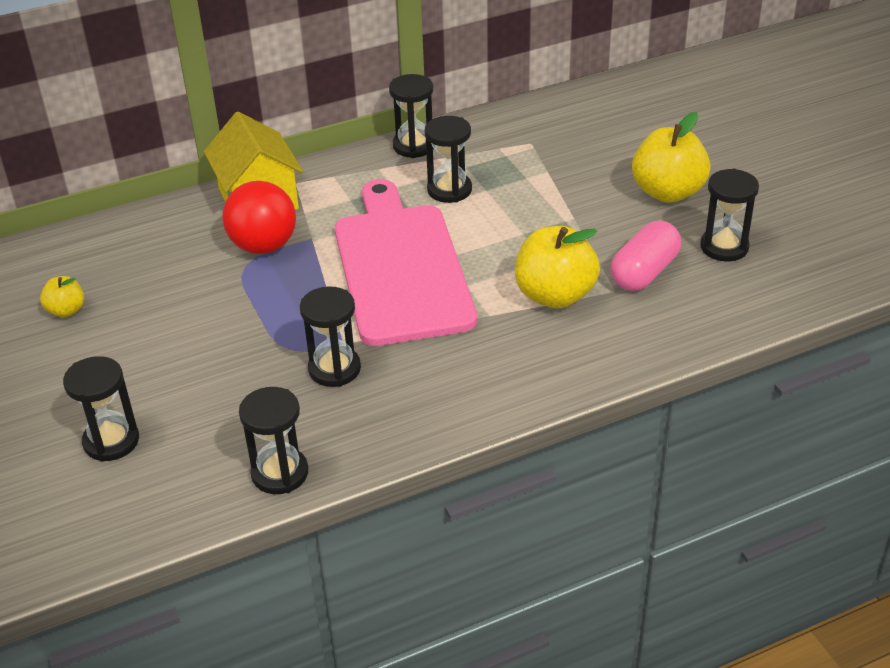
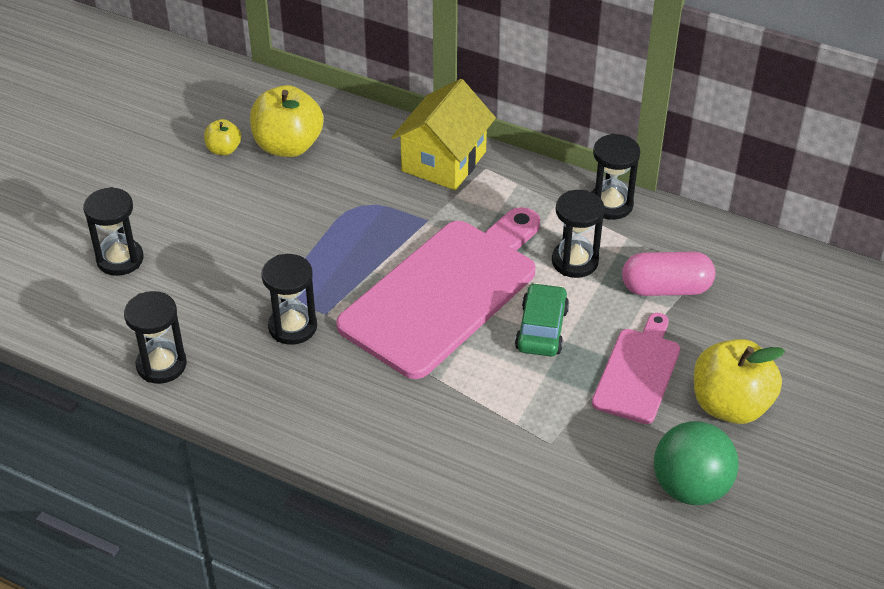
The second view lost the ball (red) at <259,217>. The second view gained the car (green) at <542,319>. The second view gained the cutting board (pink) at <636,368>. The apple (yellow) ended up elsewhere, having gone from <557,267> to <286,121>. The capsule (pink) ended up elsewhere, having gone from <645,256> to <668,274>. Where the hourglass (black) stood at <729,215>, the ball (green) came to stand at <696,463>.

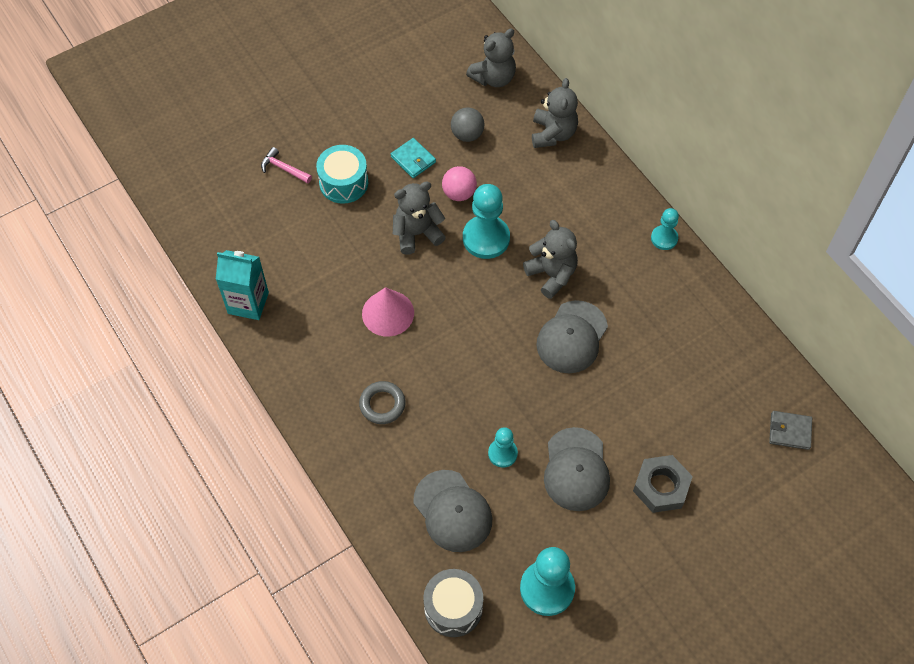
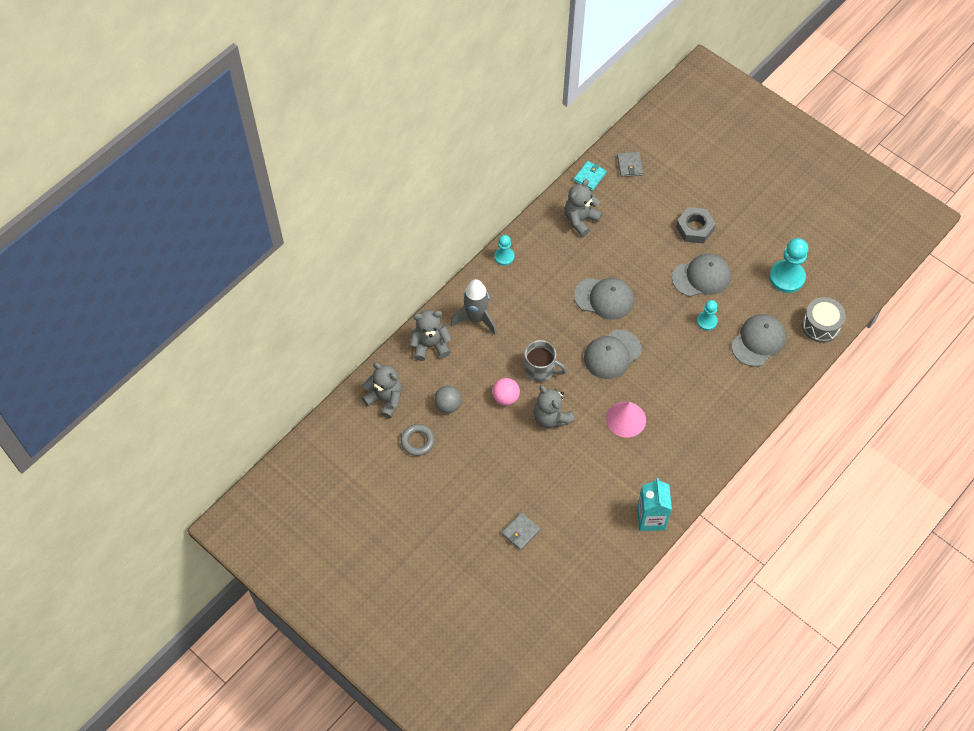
The second view lost the drum (turquoise) at <342,174>. The second view gained the rocket (grey) at <474,307>. The second view gained the cap (grey) at <613,354>. The ring (grey) ended up elsewhere, having gone from <382,402> to <418,440>. The wallet (turquoise) ended up elsewhere, having gone from <413,158> to <590,176>. The teddy bear (grey) ended up elsewhere, having gone from <550,259> to <583,208>. Where the hammer (pink) stood at <286,165>, the wallet (grey) came to stand at <521,531>. Where the pawn (turquoise) stood at <486,221>, the mug (grey) came to stand at <545,361>.

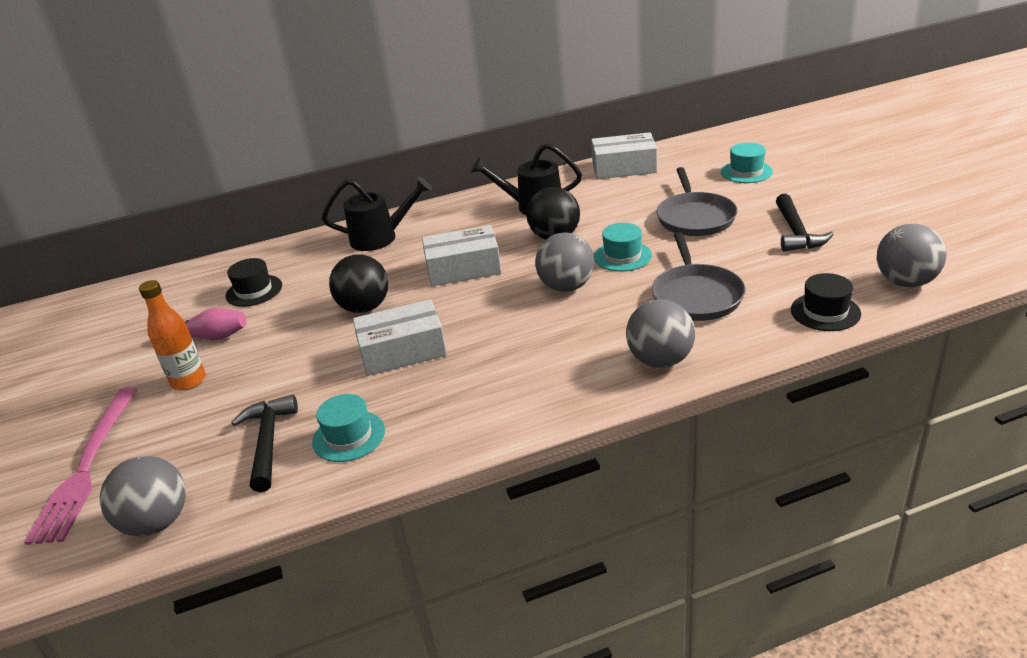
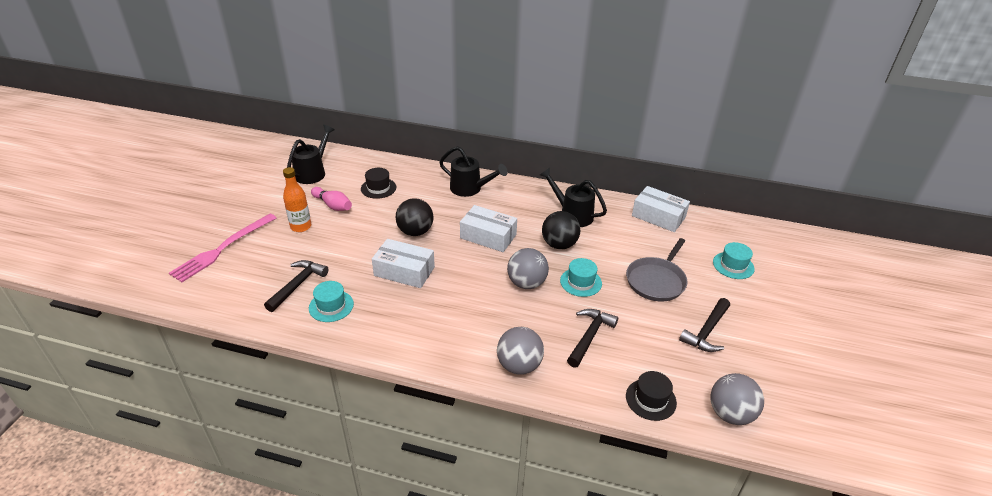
The second view lost the ball (grey) at <143,496>. The second view gained the watering can (black) at <311,154>. Where the pan (grey) stood at <698,276>, the hammer (black) came to stand at <592,338>.

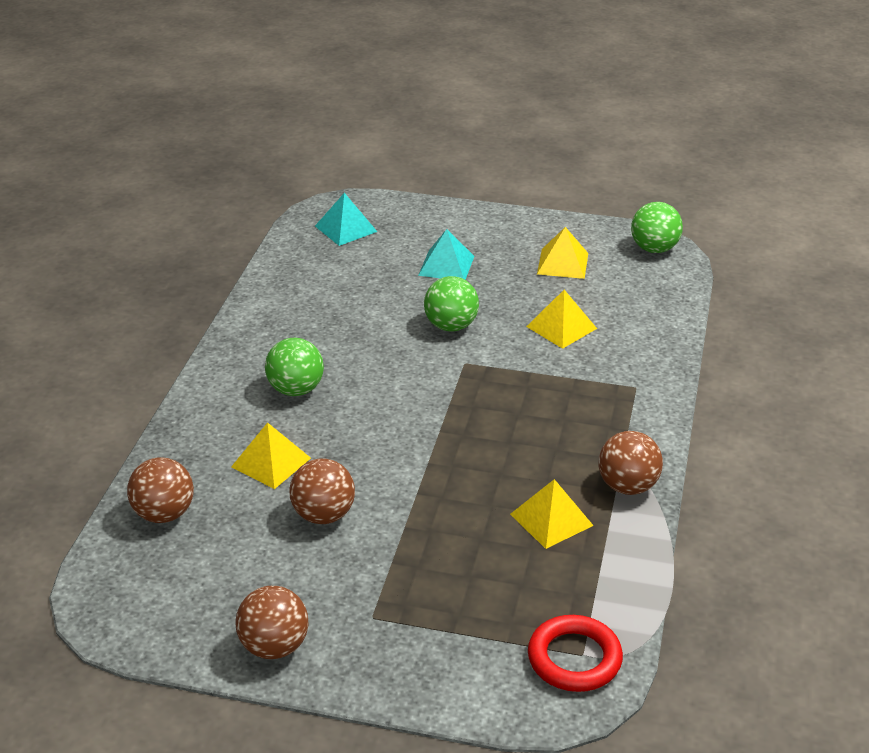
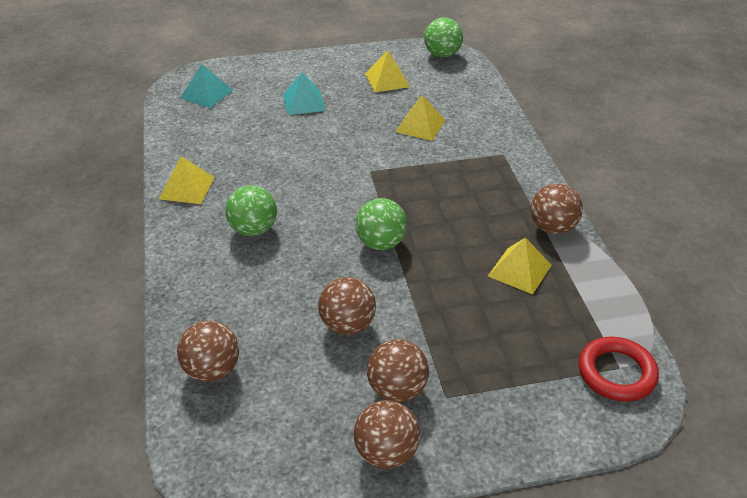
The second view gained the ball (brown) at <398,370>. The pyramid (yellow) ended up elsewhere, having gone from <271,455> to <187,180>. The ball (green) ended up elsewhere, having gone from <451,303> to <381,224>.

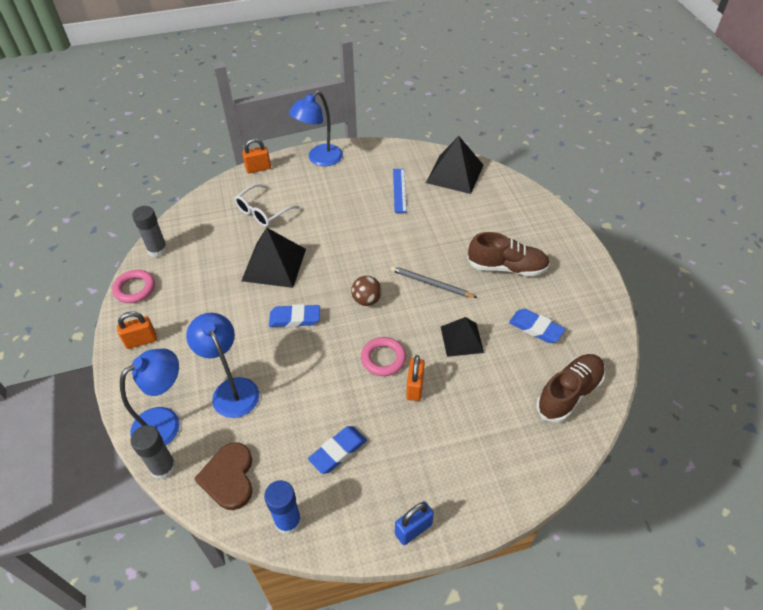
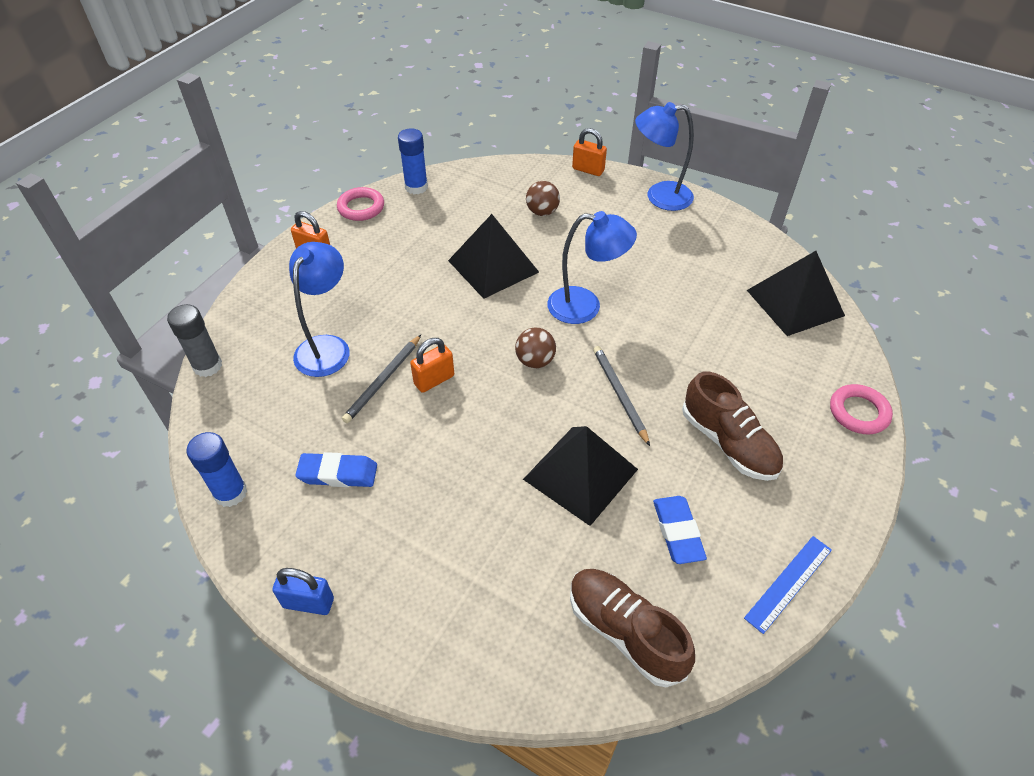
The second view lost the heart (brown) at <223,476>. The second view lost the eraser (blue) at <294,315>. The second view gained the pencil (grey) at <381,379>. The lamp (blue) ended up elsewhere, having gone from <150,396> to <592,267>. The ring (pink) ended up elsewhere, having gone from <383,356> to <861,409>. The ruler (blue) ended up elsewhere, having gone from <400,191> to <788,585>. The padlock (orange) ended up elsewhere, having gone from <415,378> to <432,365>. Where the glasses (white) stood at <267,205>, the ball (brown) came to stand at <543,198>. What was the glue stick (grey) at <150,231> turned into the glue stick (blue) at <413,161>. The shoe (brown) at <570,388> ended up facing another way, 135 degrees counterclockwise from before. The size of the pyramid (black) at <462,337> changed by a factor of 1.56.

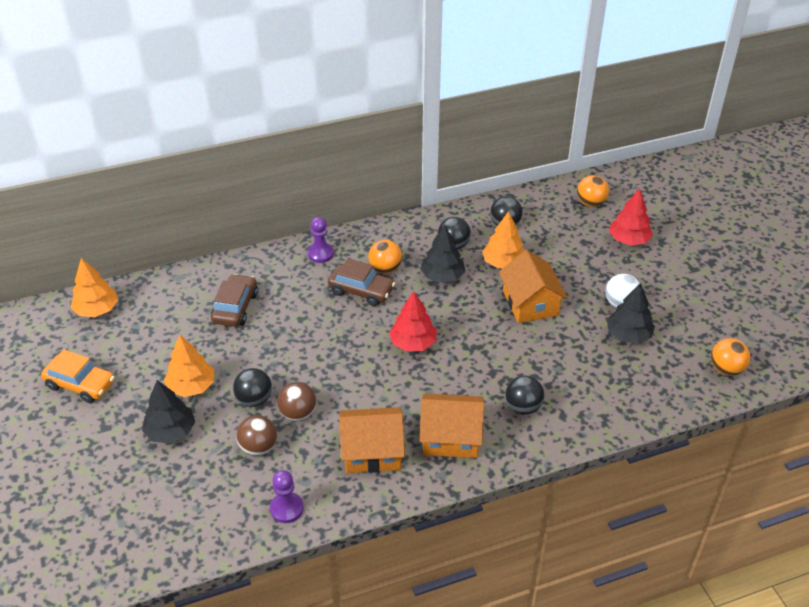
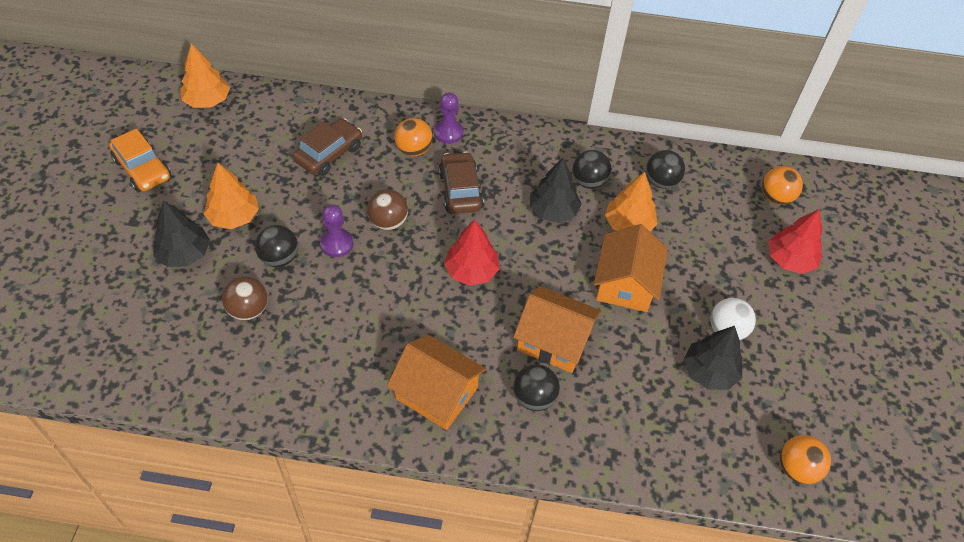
The pawn (purple) ended up elsewhere, having gone from <287,496> to <336,230>. The ball (brown) ended up elsewhere, having gone from <296,401> to <387,210>. The house (orange) ended up elsewhere, having gone from <372,440> to <557,329>. The ball (orange) ended up elsewhere, having gone from <385,257> to <413,137>. The car (brown) at <361,282> ended up facing another way, 150 degrees counterclockwise from before.

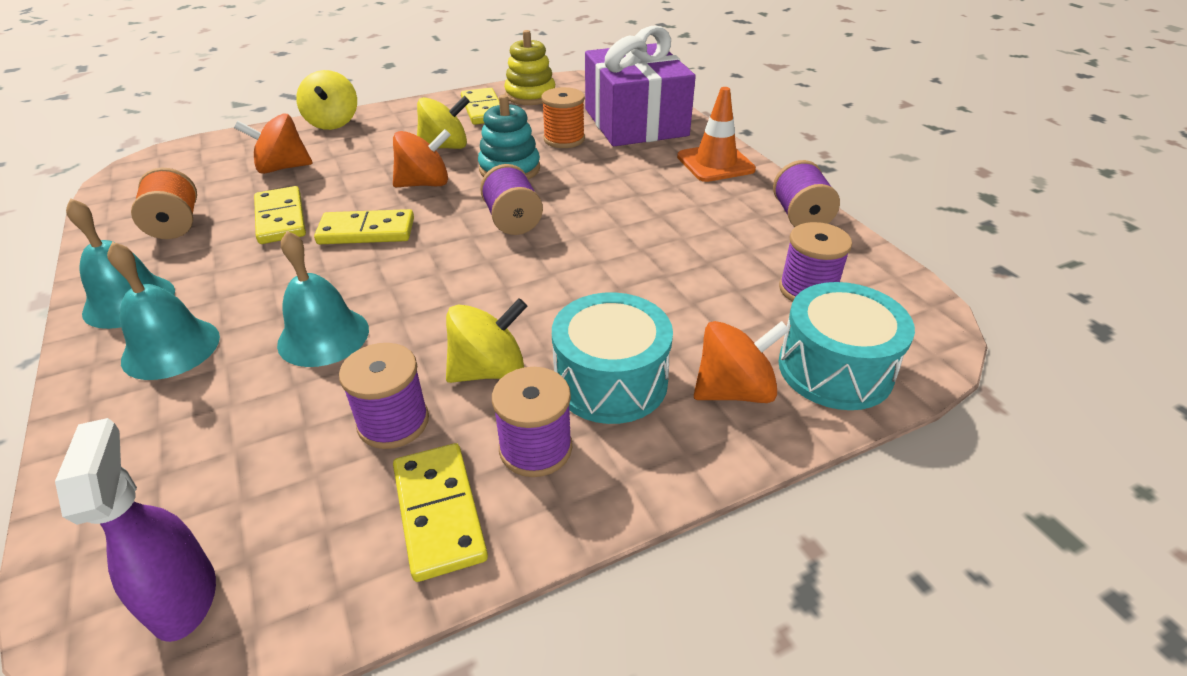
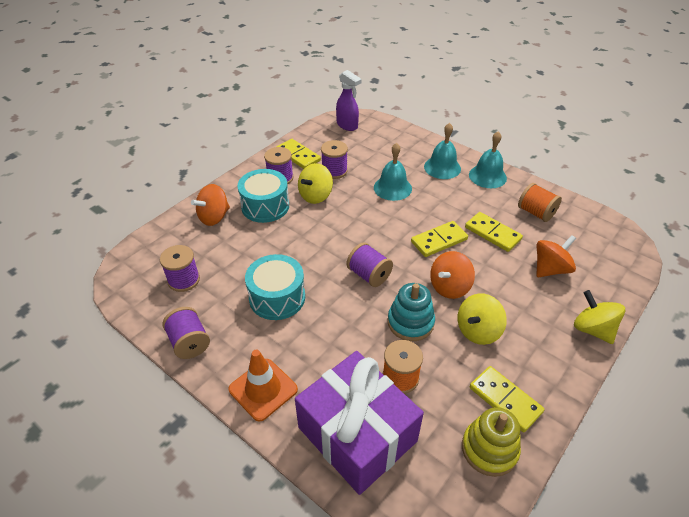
The drum (turquoise) ended up elsewhere, having gone from <846,346> to <275,287>.

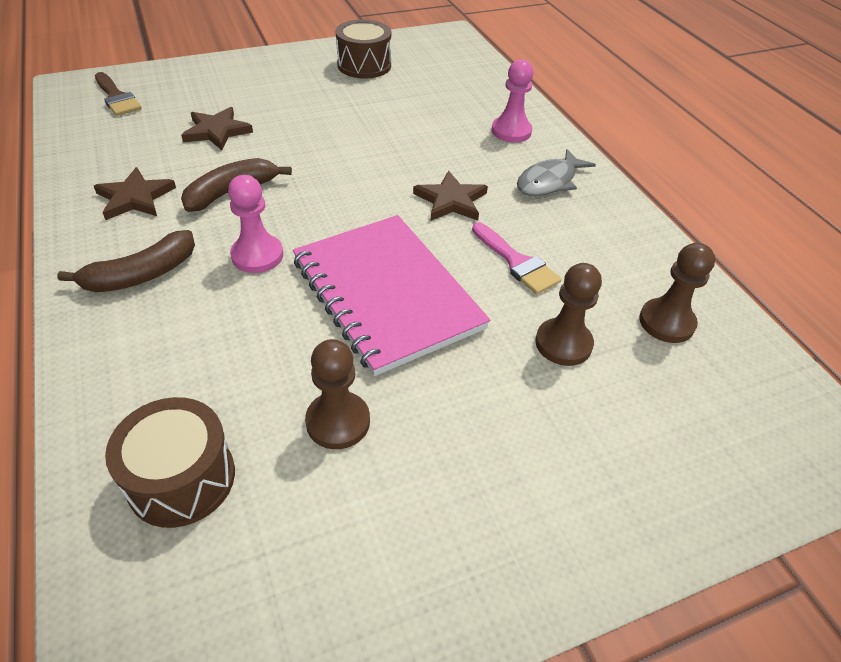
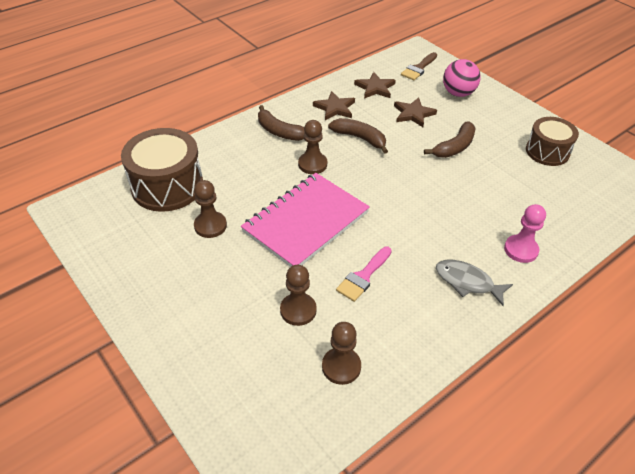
The second view gained the banana (brown) at <450,139>. The second view gained the ball (pink) at <462,78>. The star (brown) ended up elsewhere, having gone from <450,196> to <375,85>. What was the pawn (pink) at <255,224> turned into the pawn (brown) at <312,147>. The size of the drum (brown) at <170,462> changed by a factor of 1.55.

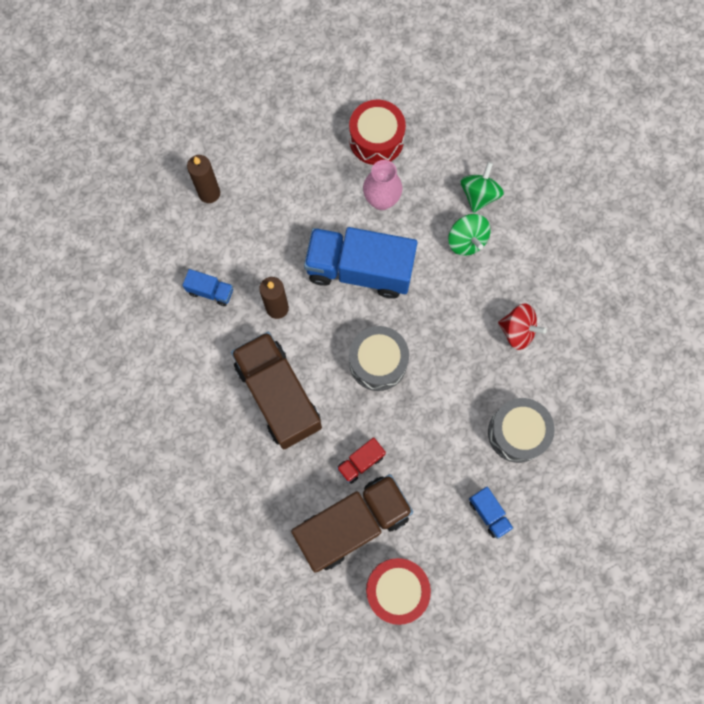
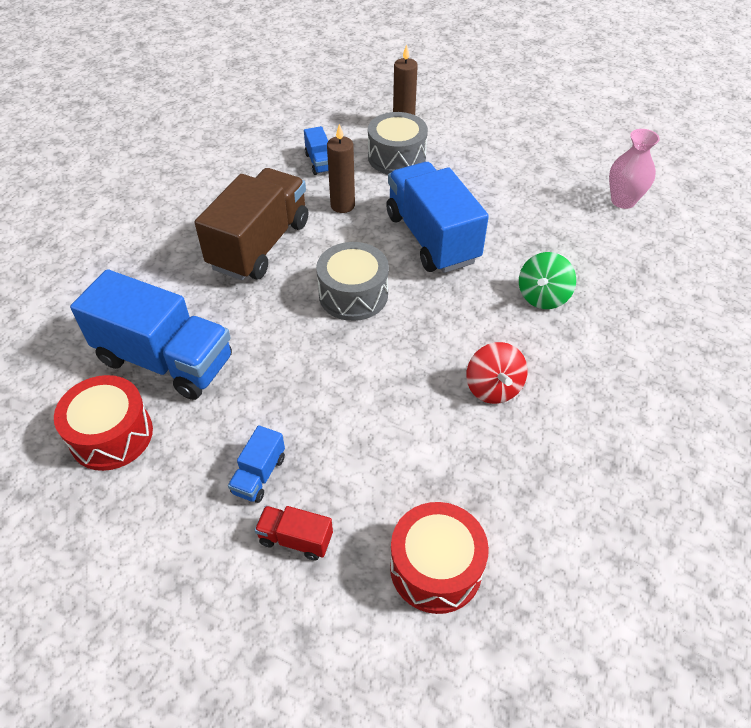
The second view lost the spinning top (green) at <482,187>. The truck (red) ended up elsewhere, having gone from <361,460> to <294,533>. The drum (red) ended up elsewhere, having gone from <377,132> to <439,558>. The vase (pink) ended up elsewhere, having gone from <383,185> to <634,169>. The drum (grey) ended up elsewhere, having gone from <521,430> to <398,143>. What was the truck (brown) at <352,523> turned into the truck (blue) at <151,334>.

